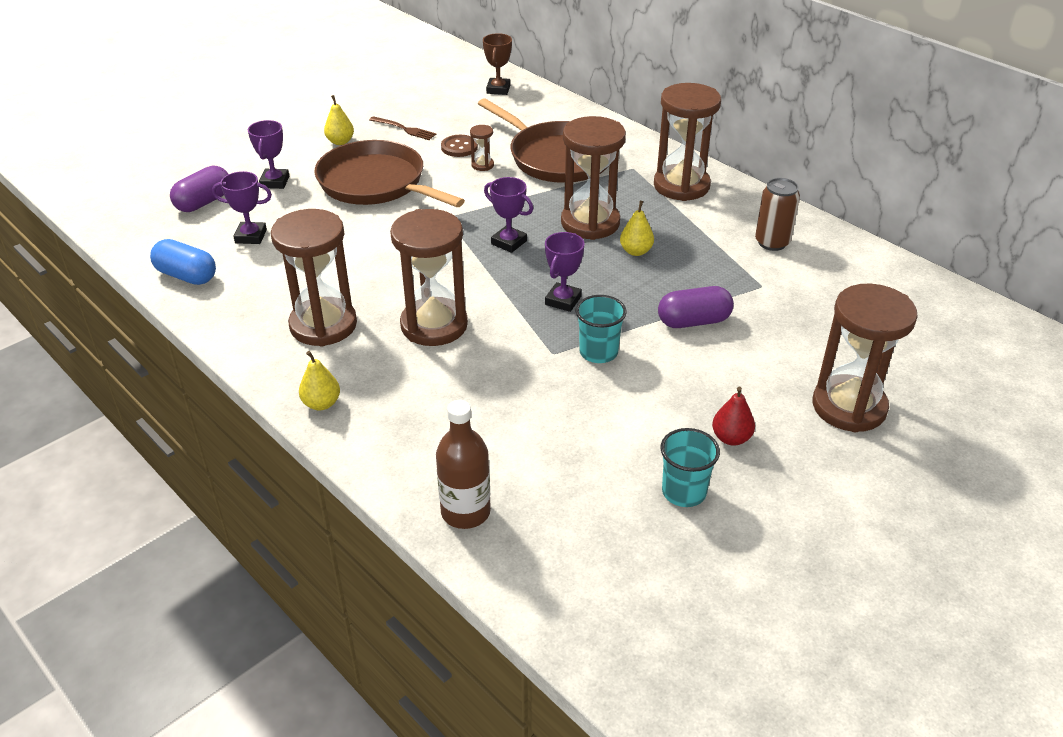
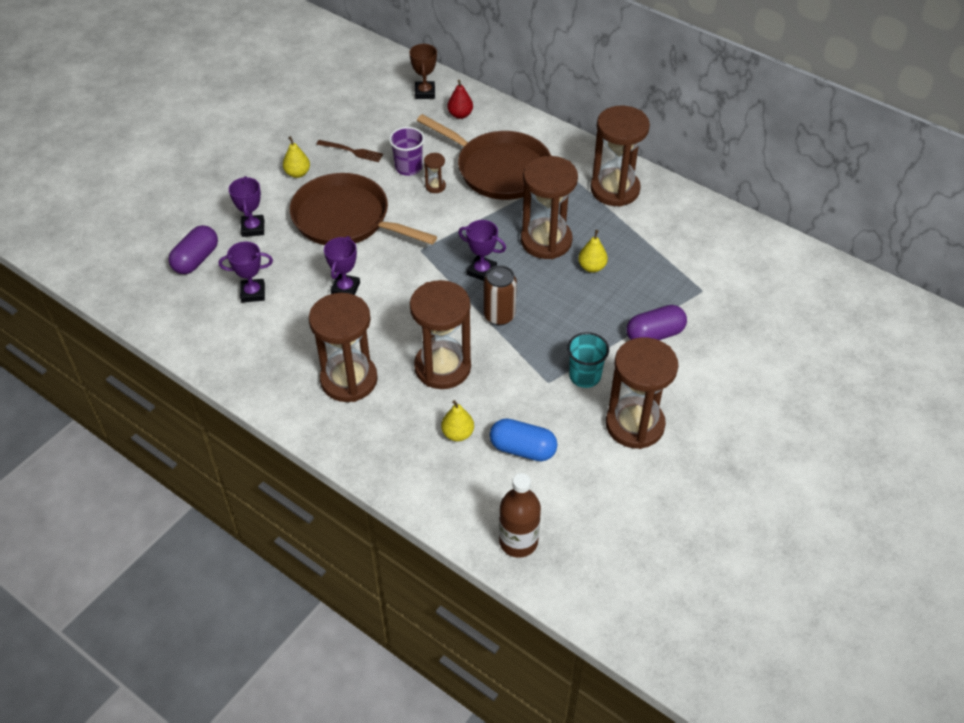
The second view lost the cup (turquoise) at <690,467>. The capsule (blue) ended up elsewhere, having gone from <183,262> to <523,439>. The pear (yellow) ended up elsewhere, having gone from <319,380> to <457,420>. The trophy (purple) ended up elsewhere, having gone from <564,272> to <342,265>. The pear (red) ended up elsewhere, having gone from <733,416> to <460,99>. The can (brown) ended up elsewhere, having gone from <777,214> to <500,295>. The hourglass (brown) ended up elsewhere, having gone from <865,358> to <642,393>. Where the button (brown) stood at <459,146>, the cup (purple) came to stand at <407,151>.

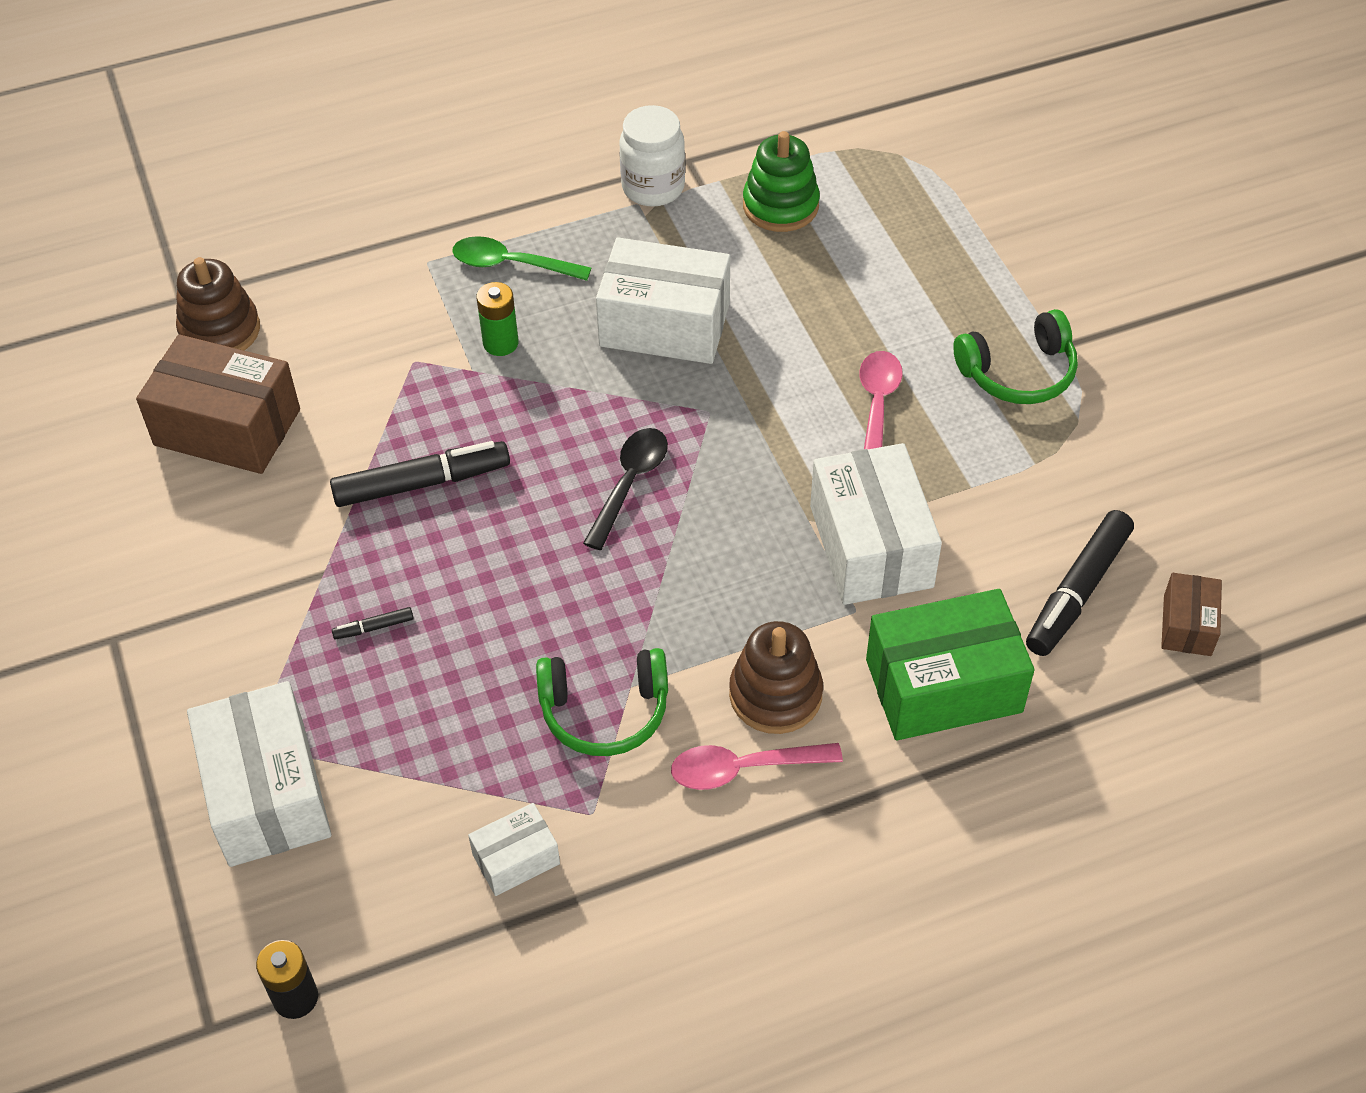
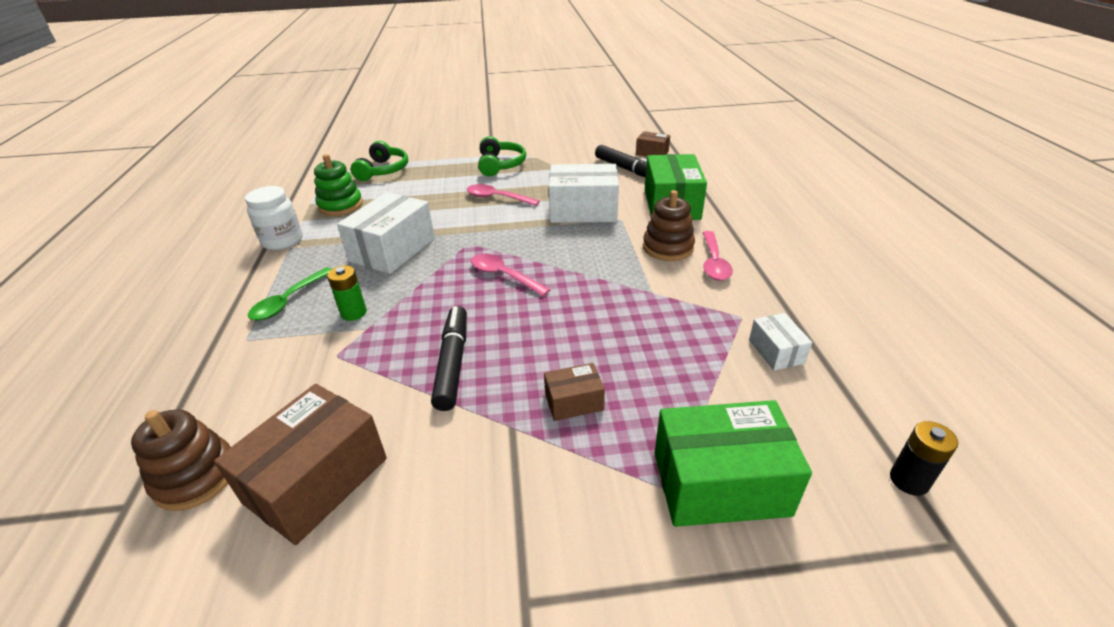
The headphones (green) ended up elsewhere, having gone from <602,702> to <379,161>. Where the marker (black) stood at <373,623>, the box (brown) came to stand at <574,392>. What was the box (white) at <259,774> turned into the box (green) at <733,463>. What was the spoon (black) at <625,489> turned into the spoon (pink) at <511,275>.

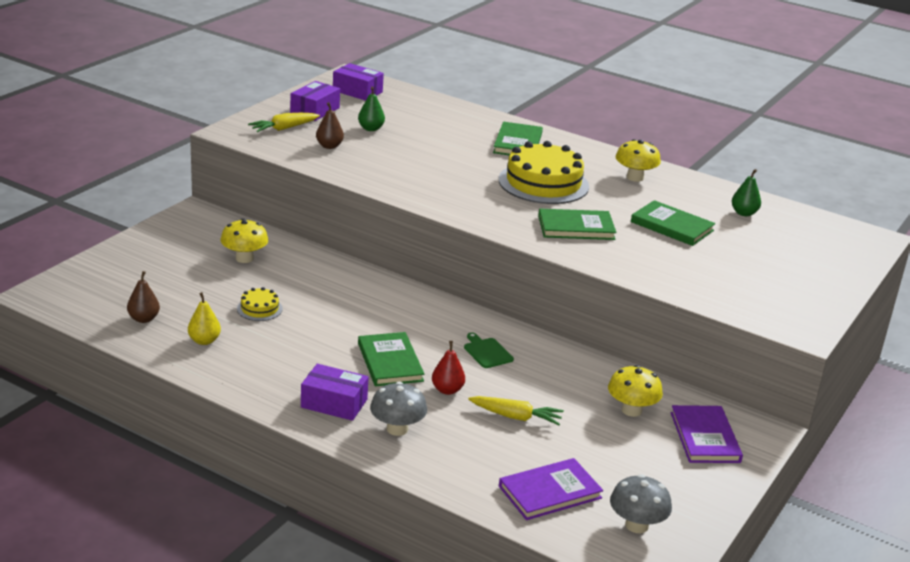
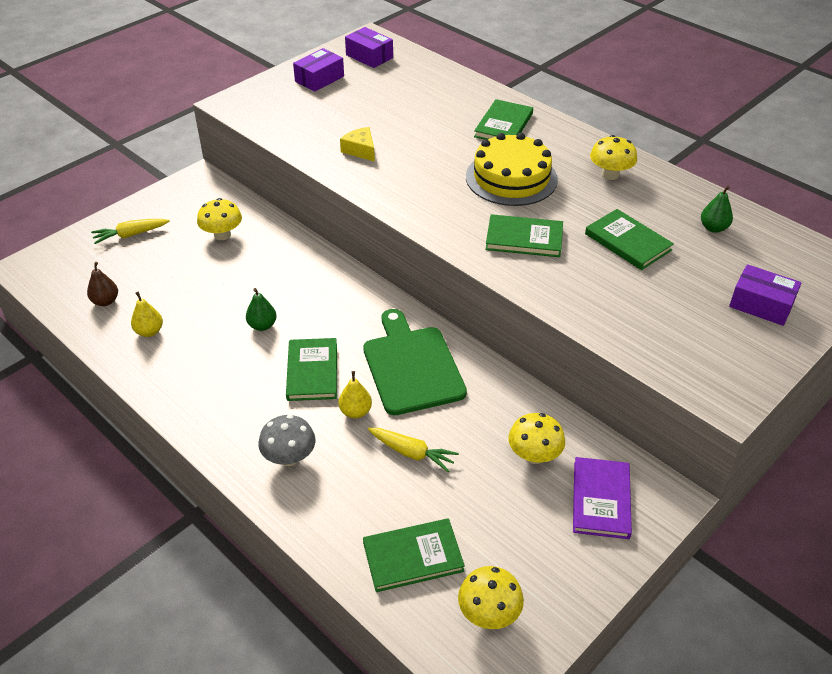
The second view lost the cake (yellow) at <260,304>. The second view lost the pear (brown) at <330,125>. The second view gained the cheese (yellow) at <357,144>. The carrot (yellow) ended up elsewhere, having gone from <284,122> to <130,231>. The box (purple) ended up elsewhere, having gone from <335,392> to <765,295>. The pear (green) ended up elsewhere, having gone from <371,109> to <261,309>. What was the pear (red) at <448,368> turned into the pear (yellow) at <355,394>. What was the book (purple) at <551,489> turned into the book (green) at <414,555>. What was the mushroom (grey) at <641,503> turned into the mushroom (yellow) at <491,597>. The size of the cutting board (green) at <489,350> changed by a factor of 2.33.

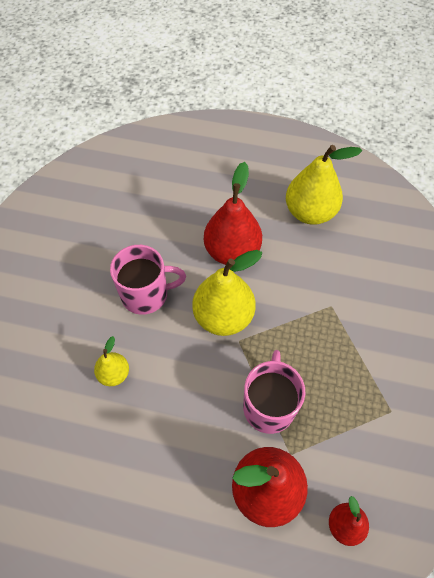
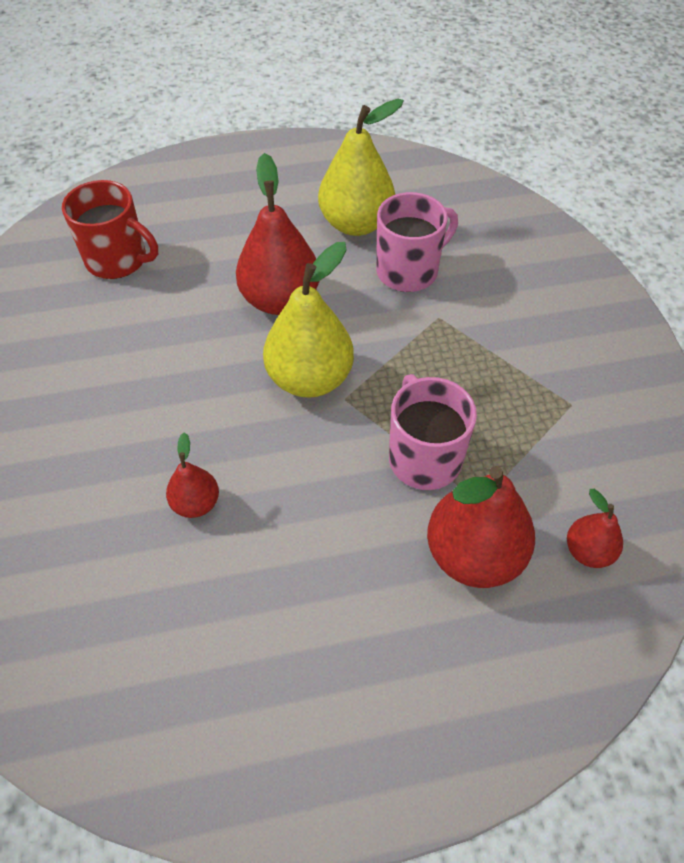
The second view gained the mug (red) at <110,229>. The mug (pink) ended up elsewhere, having gone from <148,280> to <417,242>. What was the pear (yellow) at <111,361> turned into the pear (red) at <192,475>.

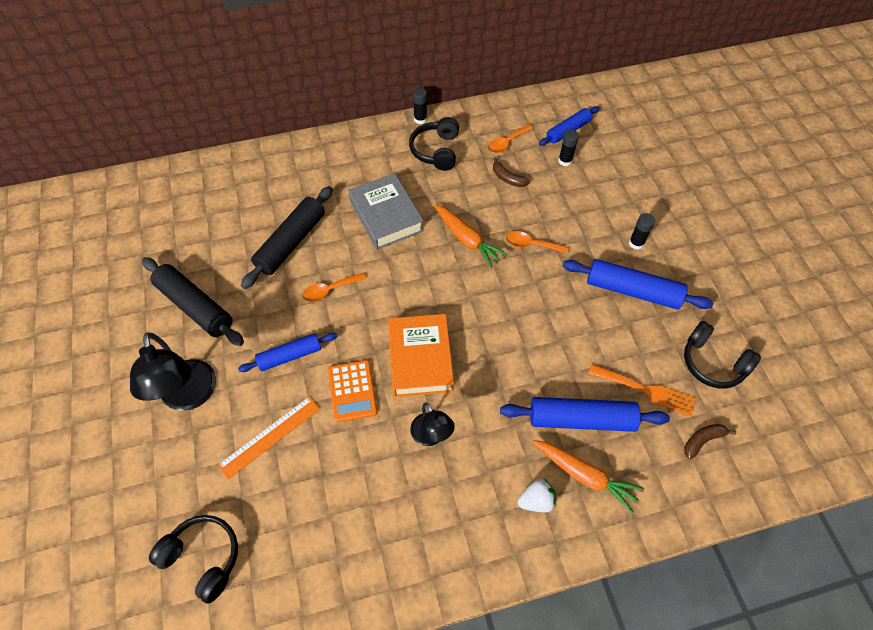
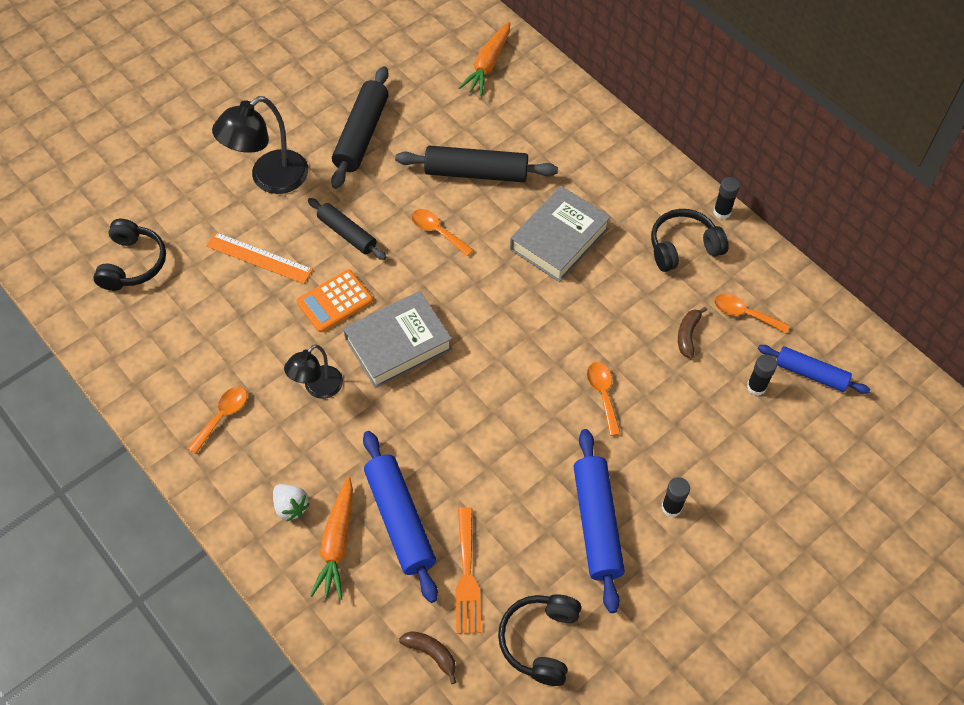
The second view gained the spoon (orange) at <217,420>. The carrot (orange) ended up elsewhere, having gone from <470,236> to <484,59>. What was the rolling pin (blue) at <287,352> turned into the rolling pin (black) at <347,229>. What was the book (orange) at <421,355> turned into the book (grey) at <397,339>.

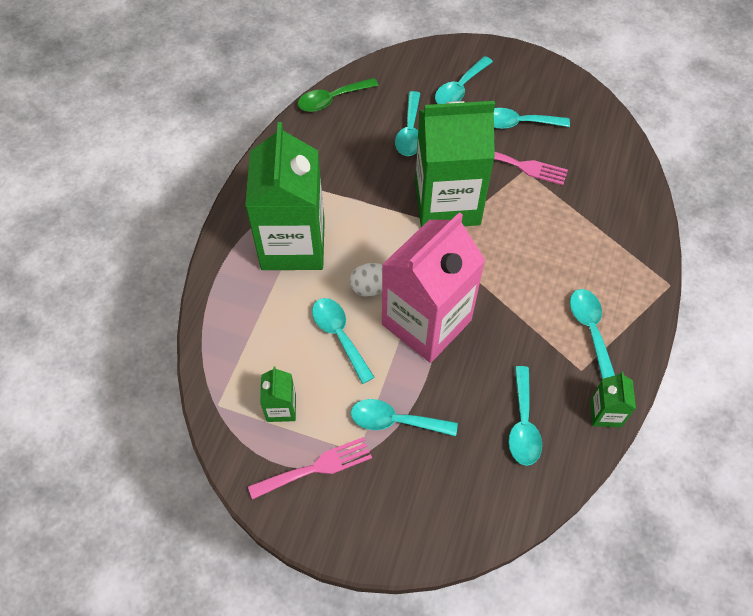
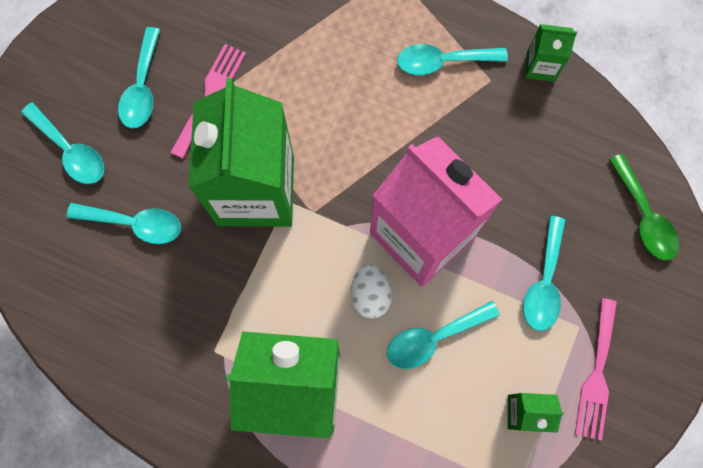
The second view lost the spoon (turquoise) at <525,416>. The spoon (green) ended up elsewhere, having gone from <338,95> to <644,207>. The fork (pink) at <310,468> ended up facing another way, 150 degrees counterclockwise from before.

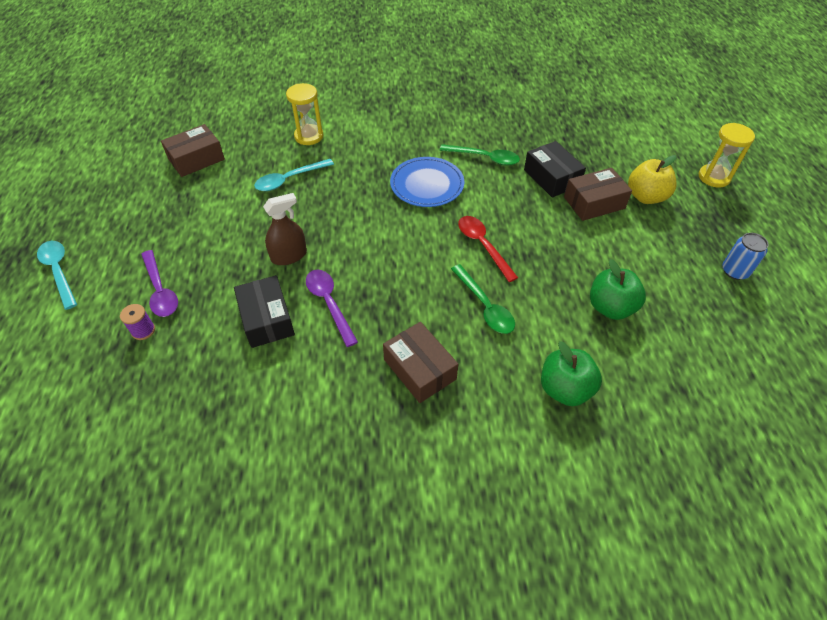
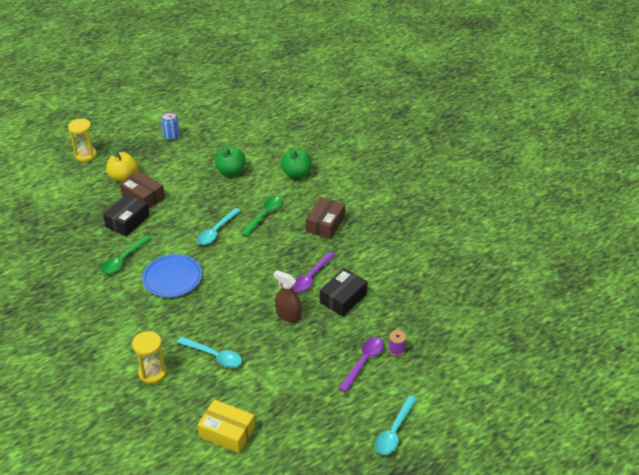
What was the box (brown) at <193,150> turned into the box (yellow) at <226,426>. What was the spoon (red) at <488,249> turned into the spoon (turquoise) at <218,226>. The spoon (green) at <480,155> ended up facing another way, 135 degrees counterclockwise from before.

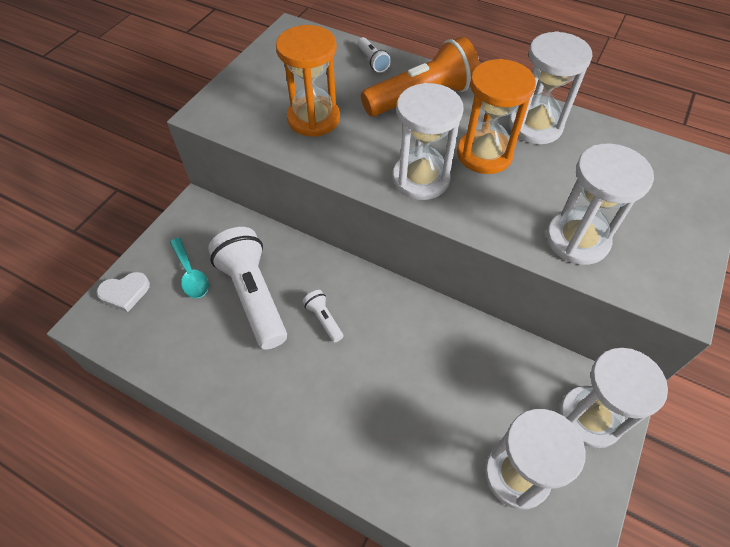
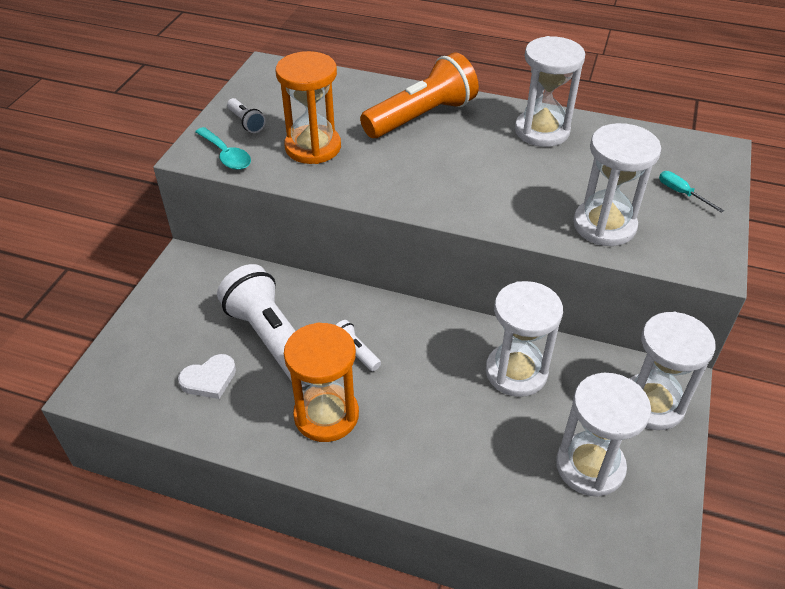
The second view gained the screwdriver (turquoise) at <691,192>. The heart (white) ended up elsewhere, having gone from <123,292> to <207,376>. The spoon (turquoise) ended up elsewhere, having gone from <189,268> to <223,148>. The flashlight (white) ended up elsewhere, having gone from <374,55> to <246,115>. The hourglass (white) ended up elsewhere, having gone from <428,141> to <524,339>. The hourglass (orange) ended up elsewhere, having gone from <496,116> to <321,382>.

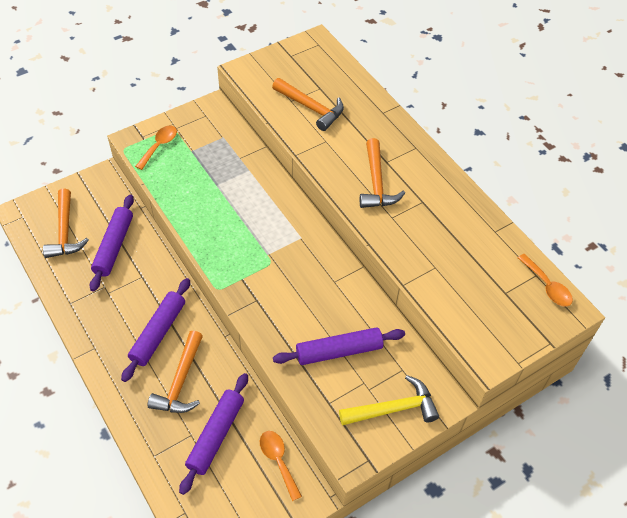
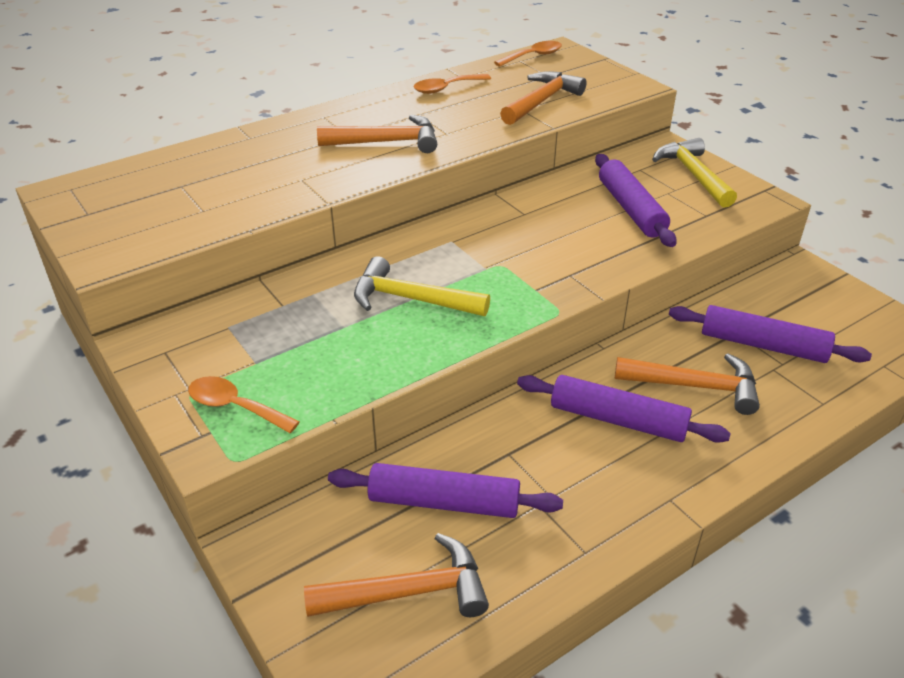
The second view gained the hammer (yellow) at <422,286>. The spoon (orange) ended up elsewhere, having gone from <281,466> to <452,84>. The hammer (orange) ended up elsewhere, having gone from <308,104> to <543,98>.

